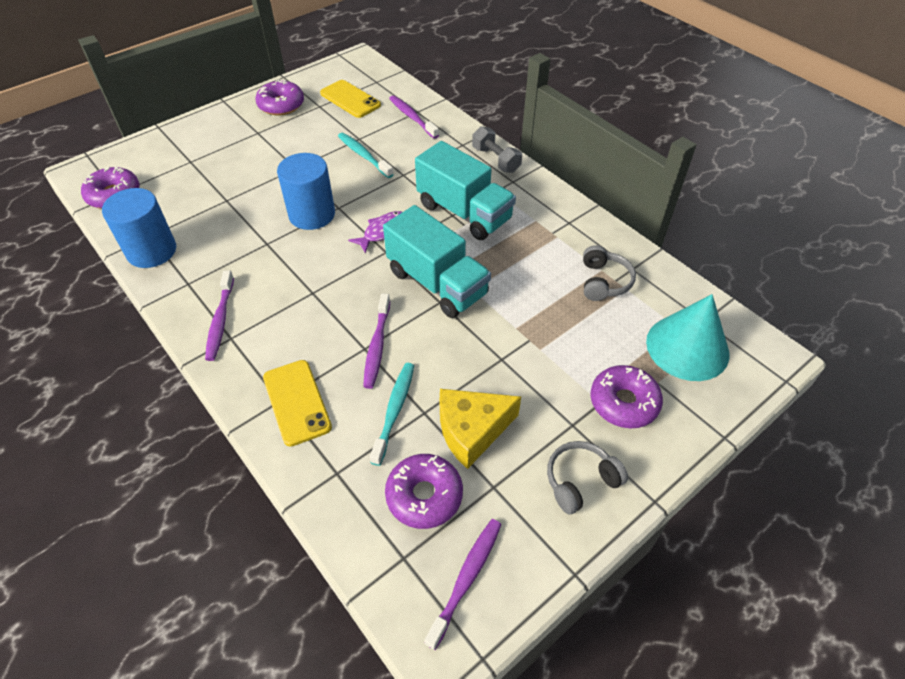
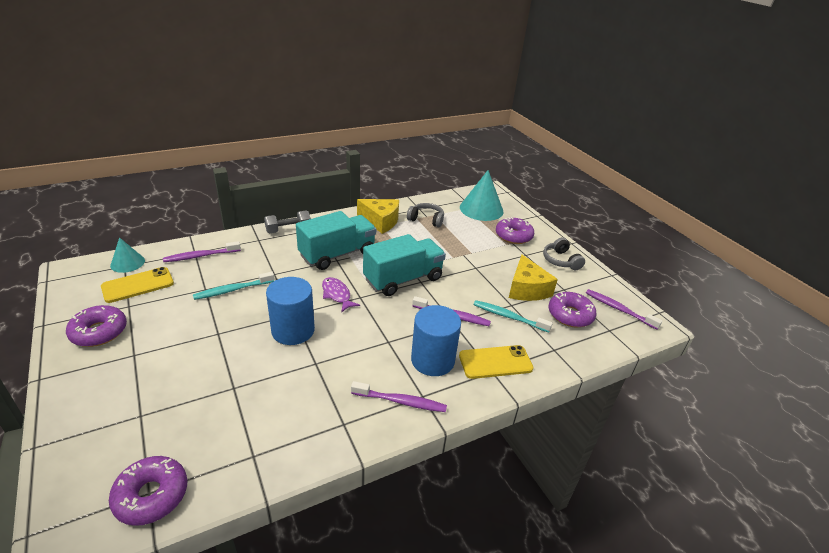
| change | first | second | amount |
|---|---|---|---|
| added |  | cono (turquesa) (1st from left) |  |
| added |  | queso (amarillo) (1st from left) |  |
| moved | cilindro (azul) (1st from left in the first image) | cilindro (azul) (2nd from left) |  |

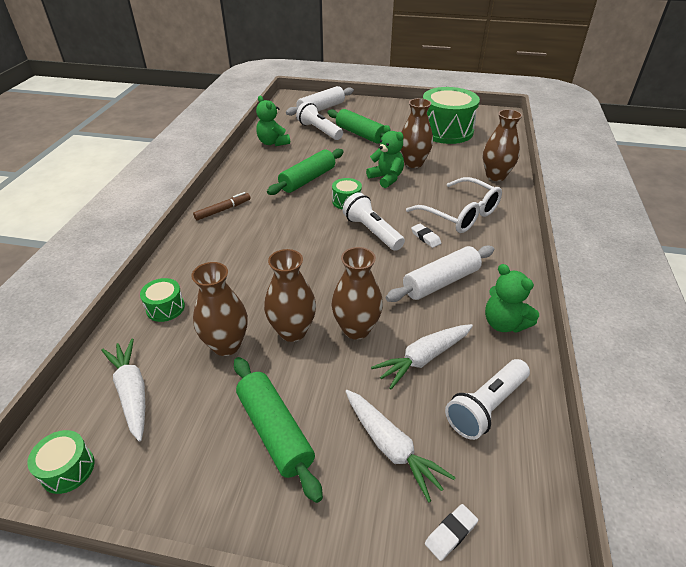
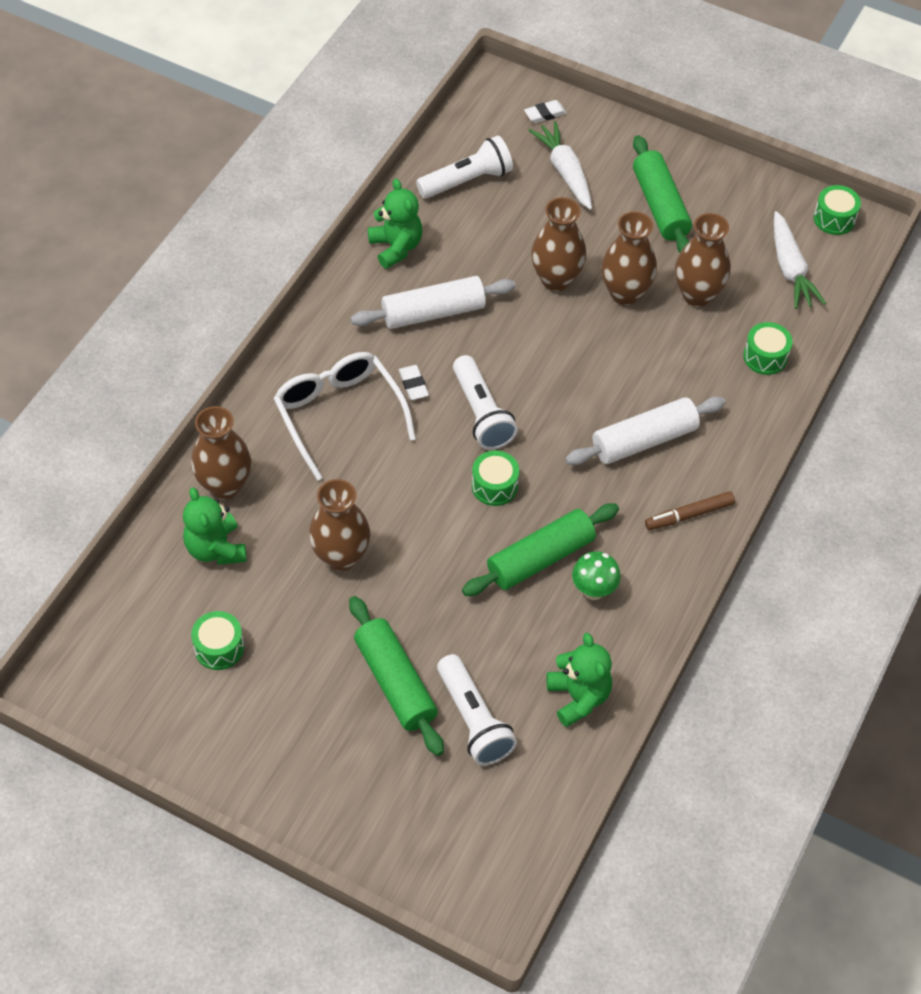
| change | first | second | amount |
|---|---|---|---|
| removed | zanahoria (blanco) (3rd from left) |  |  |
| added |  | seta (verde) |  |
| moved | rodillo (blanco) (1st from left in the first image) | rodillo (blanco) (2nd from left) |  |
| moved | osito (verde) (2nd from left in the first image) | osito (verde) (1st from left) |  |
| resized | tambor (verde) (4th from left in the first image) | tambor (verde) (1st from left) | x0.44 |

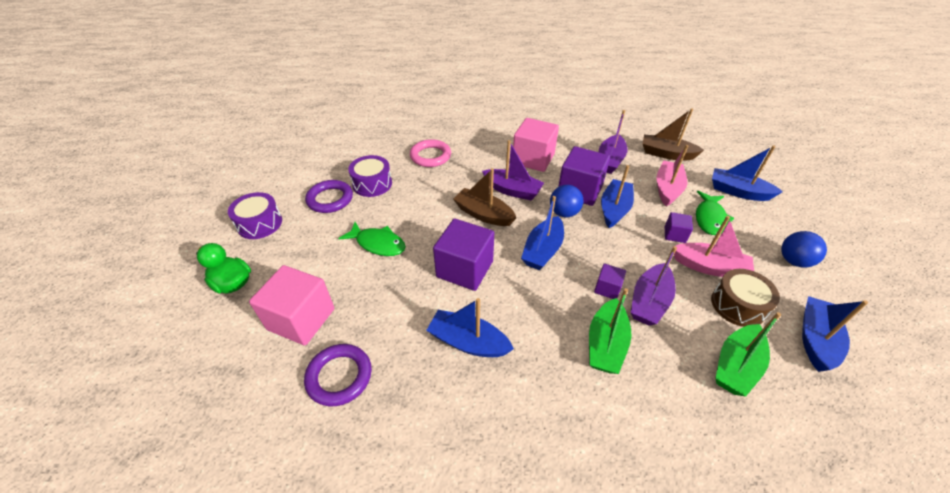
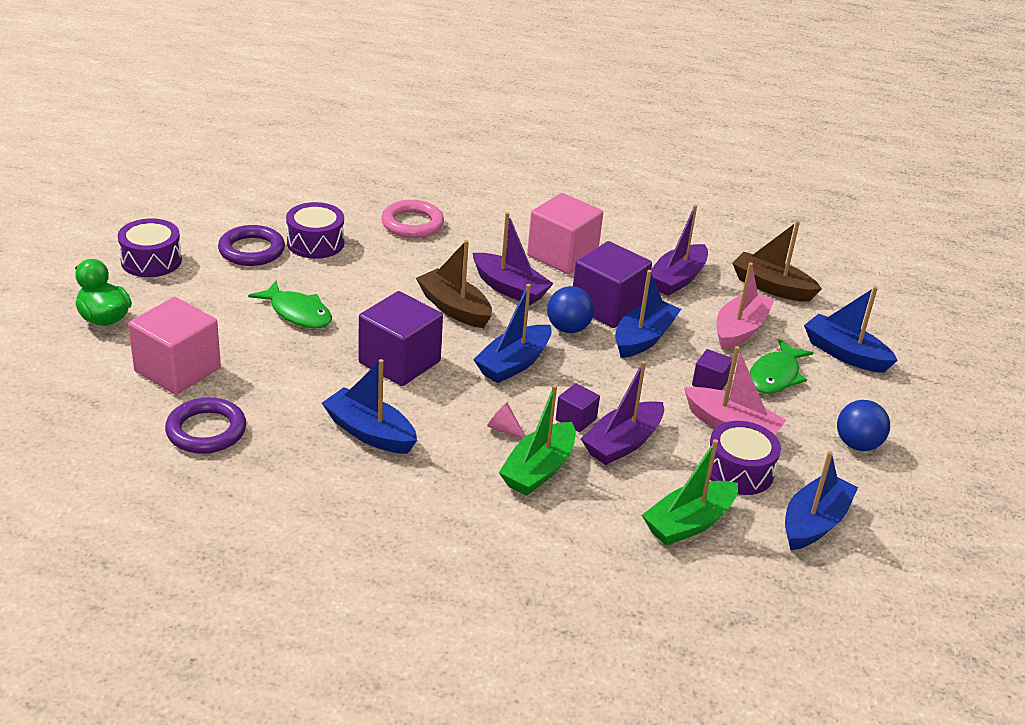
| change | first | second | amount |
|---|---|---|---|
| added |  | cono (rosa) |  |
| recoloured | tambor (marrón) | tambor (morado) (3rd from left) |  |

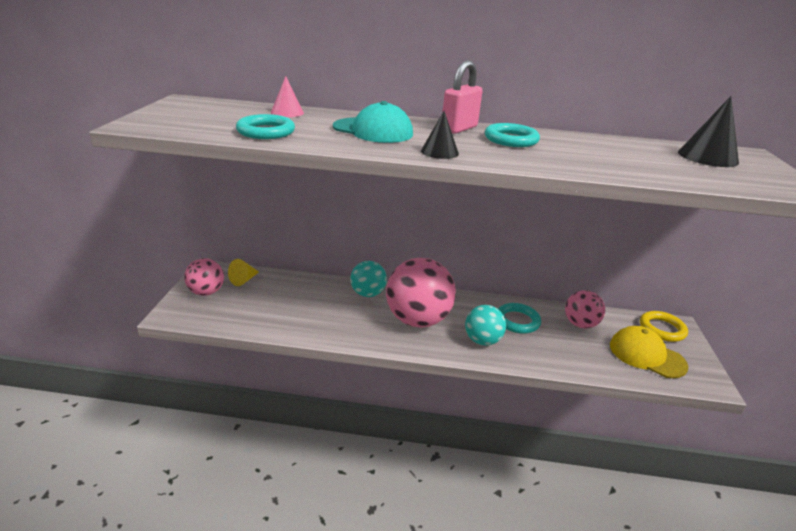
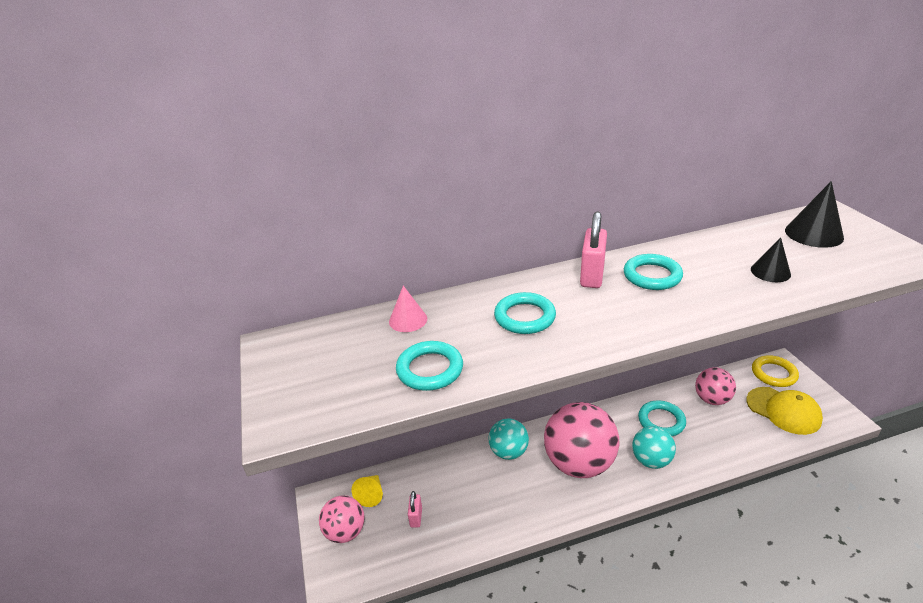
| change | first | second | amount |
|---|---|---|---|
| added |  | candado (rosa) (1st from left) |  |
| moved | cono (negro) (1st from left) |  |  |
| replaced | gorra (turquesa) | anillo (turquesa) (2nd from left) |  |
| turned | gorra (amarillo) |  | 150 degrees counterclockwise |

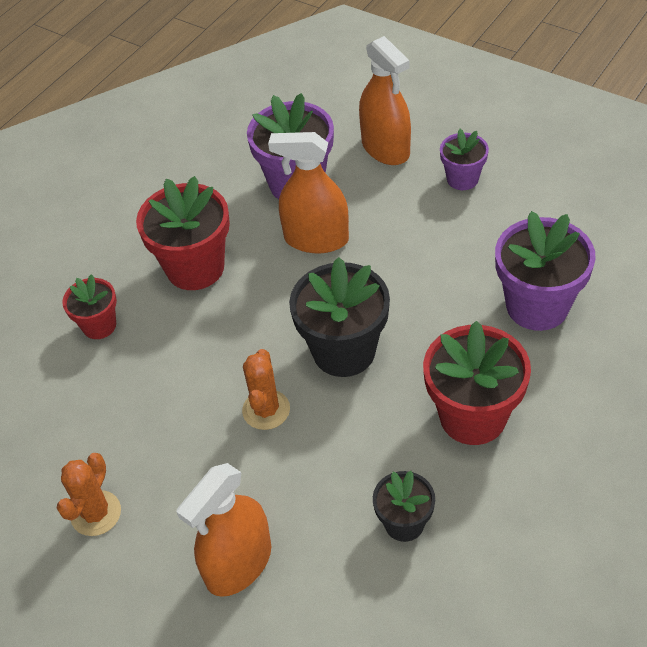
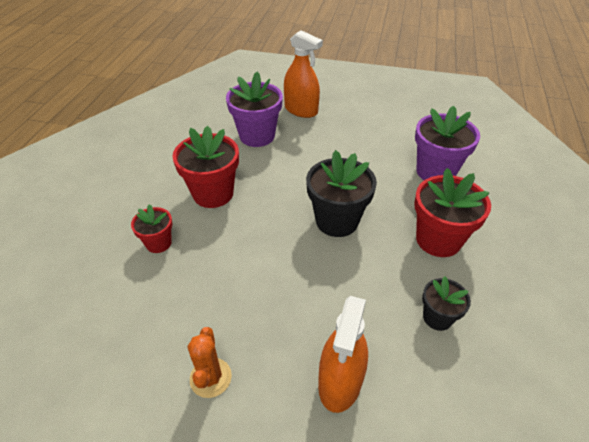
| change | first | second | amount |
|---|---|---|---|
| removed | cactus (naranja) (2nd from left) |  |  |
| removed | pulverizador (naranja) (2nd from left) |  |  |
| removed | maceta (morado) (2nd from left) |  |  |

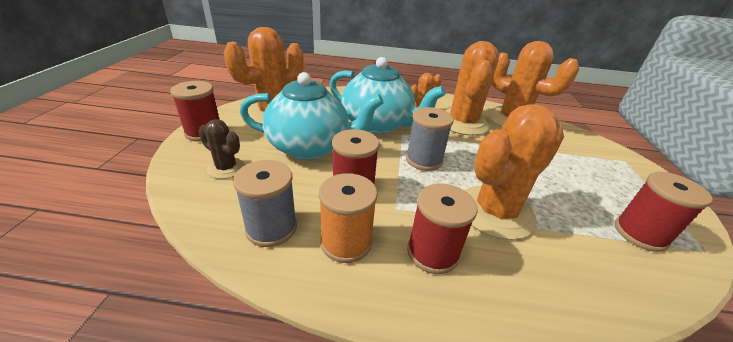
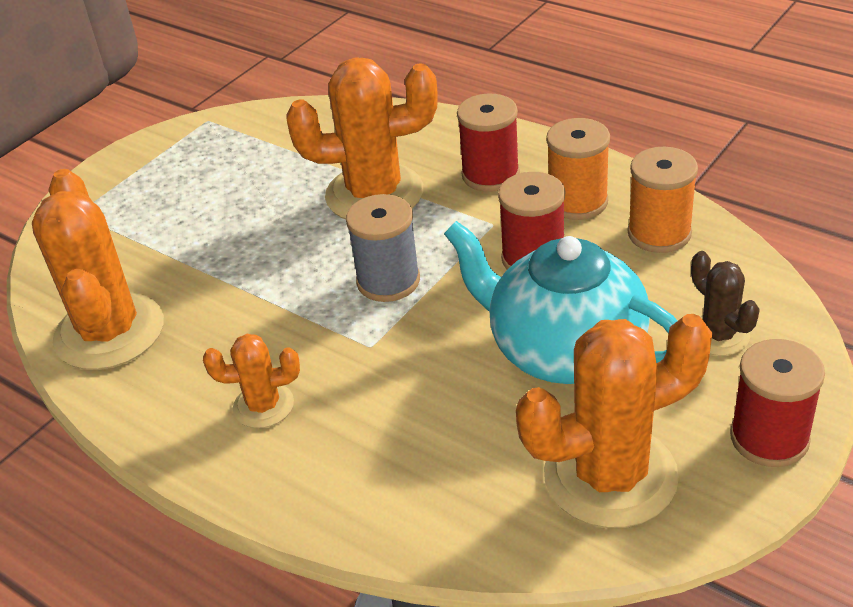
| change | first | second | amount |
|---|---|---|---|
| removed | tetera (turquesa) (2nd from left) |  |  |
| removed | cactus (naranja) (3rd from left) |  |  |
| removed | carrete (rojo) (4th from left) |  |  |
| recoloured | carrete (gris) (1st from left) | carrete (naranja) (2nd from left) |  |

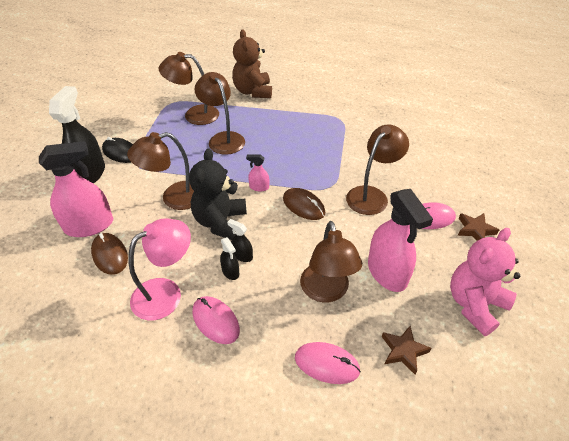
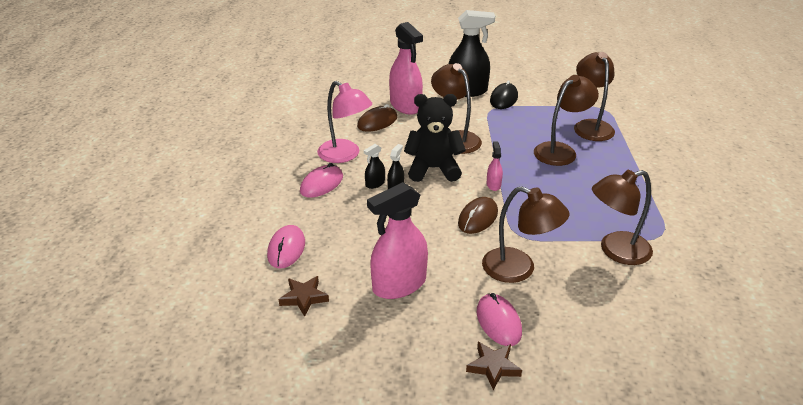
| change | first | second | amount |
|---|---|---|---|
| removed | osito (marrón) |  |  |
| removed | osito (rosa) |  |  |
| moved | lámpara (marrón) (4th from left in the first image) | lámpara (marrón) (5th from left) |  |

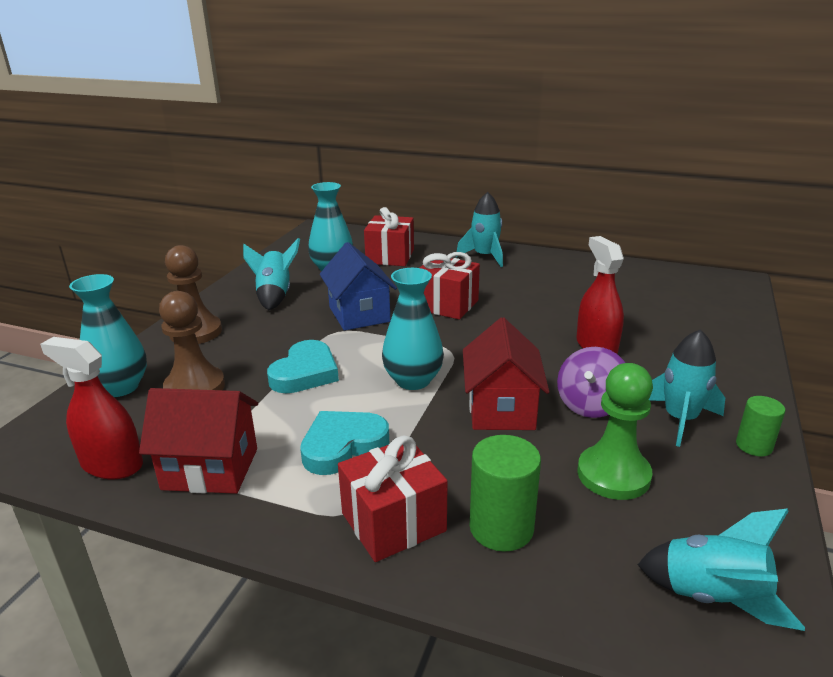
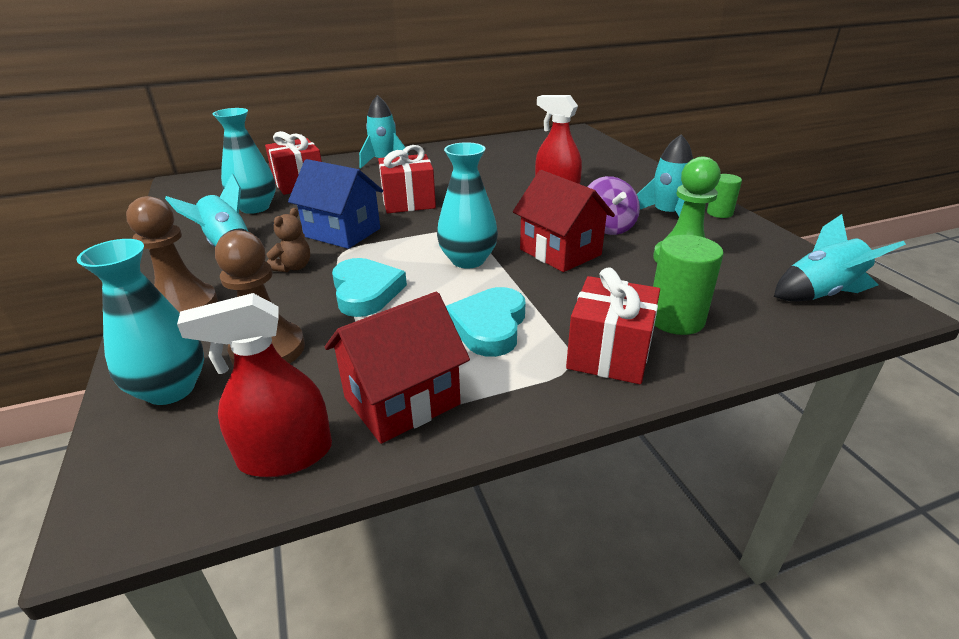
| change | first | second | amount |
|---|---|---|---|
| added |  | osito (marrón) |  |

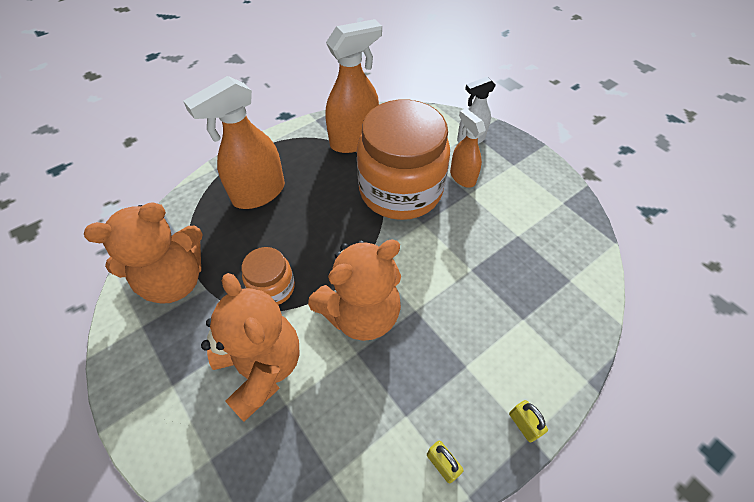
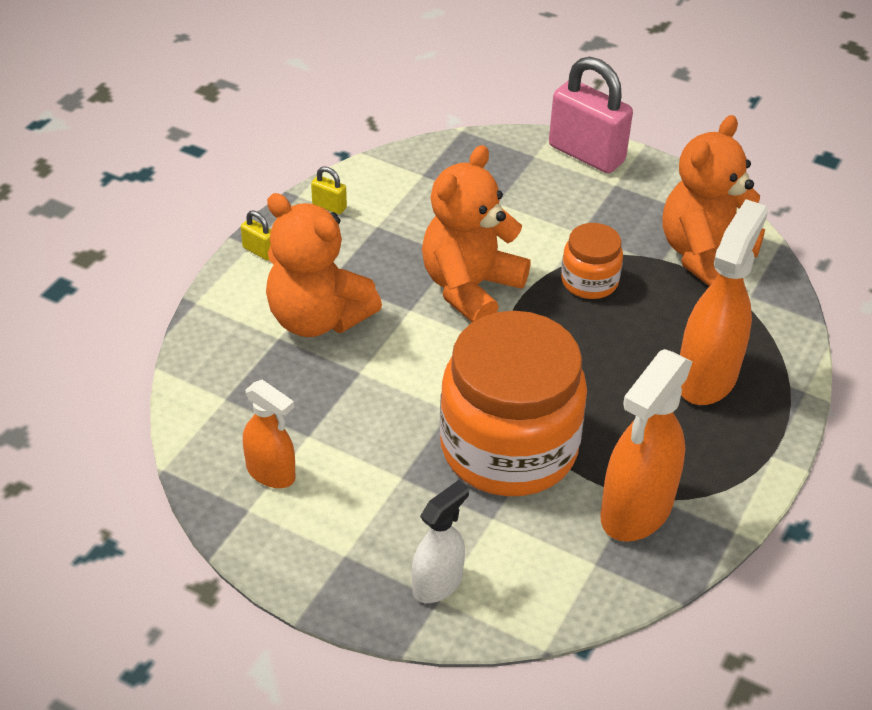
| change | first | second | amount |
|---|---|---|---|
| added |  | candado (rosa) |  |
| moved | osito (naranja) (2nd from left in the first image) | osito (naranja) (1st from left) |  |
| moved | pulverizador (naranja) (3rd from left in the first image) | pulverizador (naranja) (1st from left) |  |

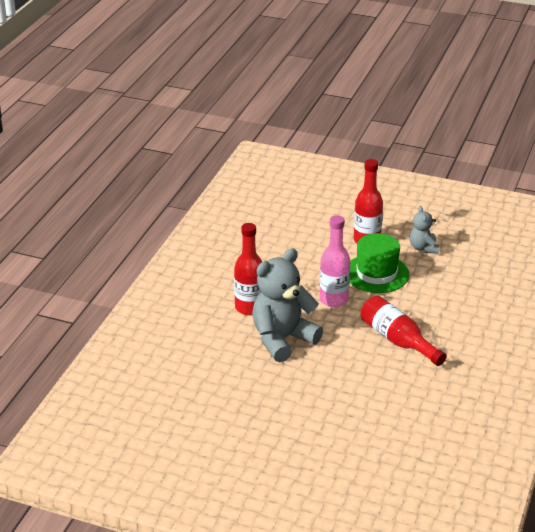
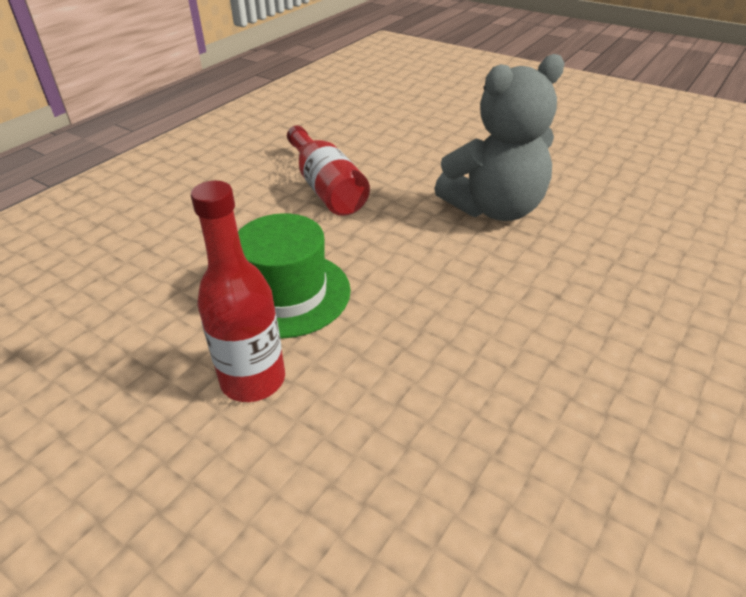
| change | first | second | amount |
|---|---|---|---|
| removed | botella (rojo) (1st from left) |  |  |
| removed | botella (rosa) |  |  |
| removed | osito (gris) (2nd from left) |  |  |

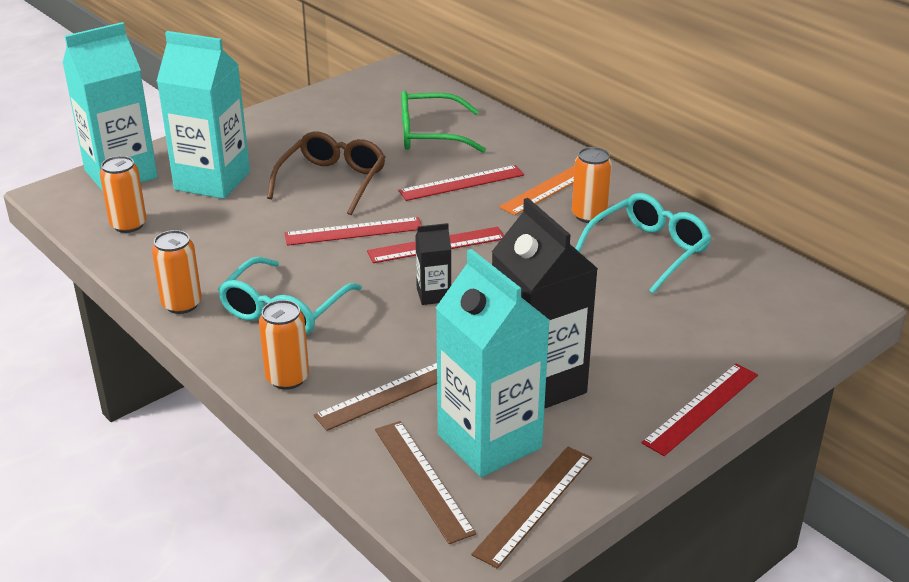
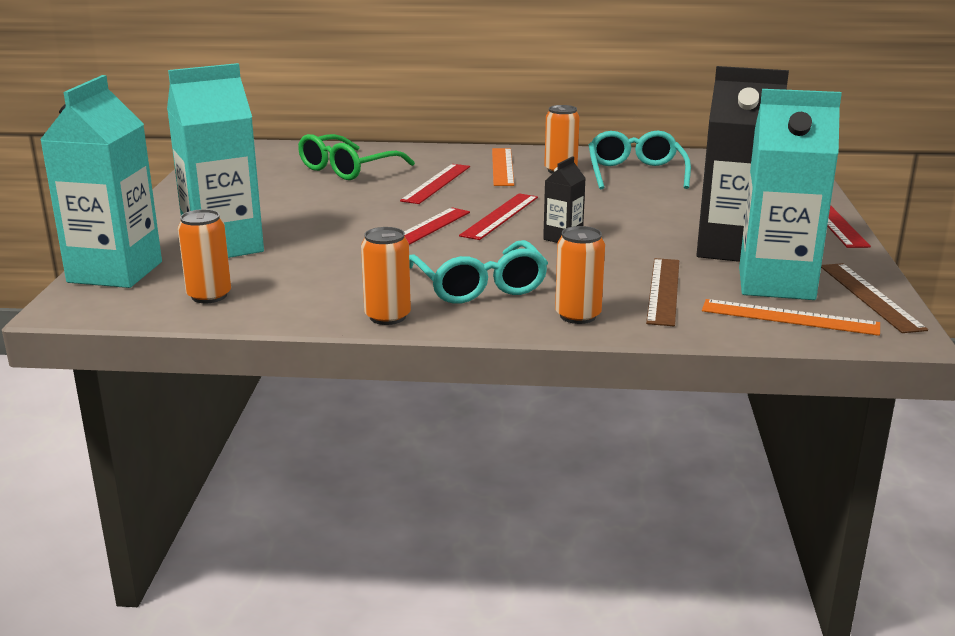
| change | first | second | amount |
|---|---|---|---|
| removed | gafas (marrón) |  |  |
| recoloured | regla (marrón) (2nd from left) | regla (naranja) (2nd from left) |  |

